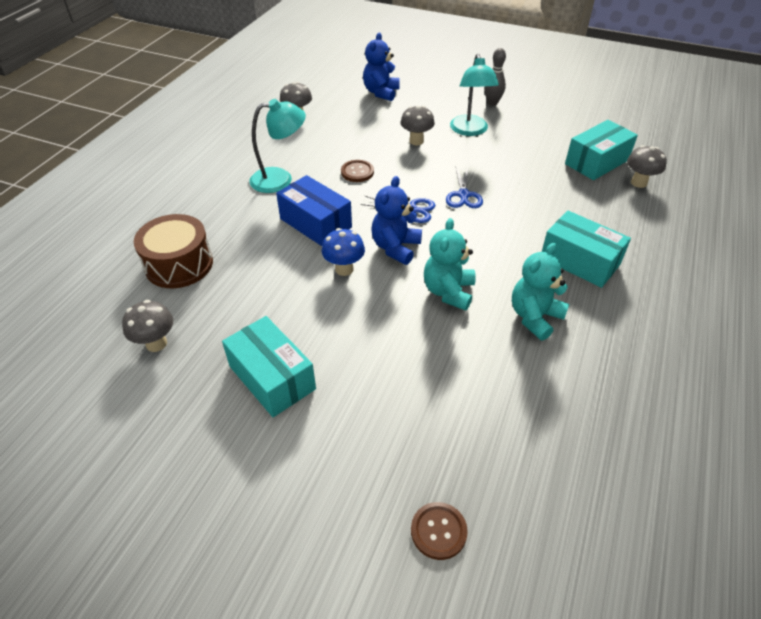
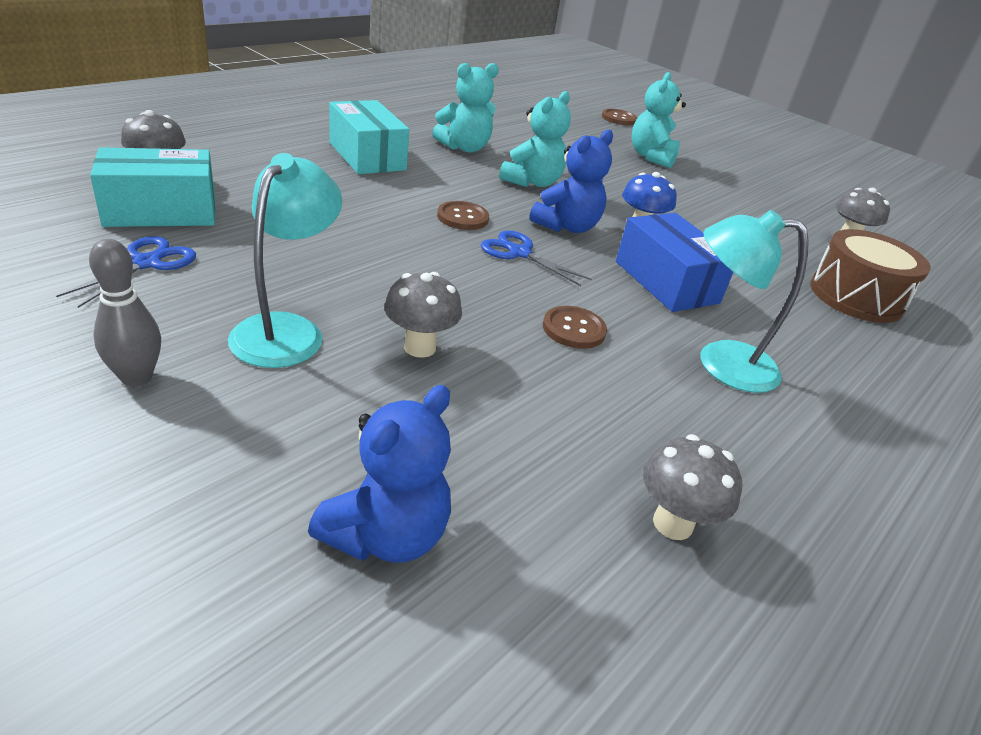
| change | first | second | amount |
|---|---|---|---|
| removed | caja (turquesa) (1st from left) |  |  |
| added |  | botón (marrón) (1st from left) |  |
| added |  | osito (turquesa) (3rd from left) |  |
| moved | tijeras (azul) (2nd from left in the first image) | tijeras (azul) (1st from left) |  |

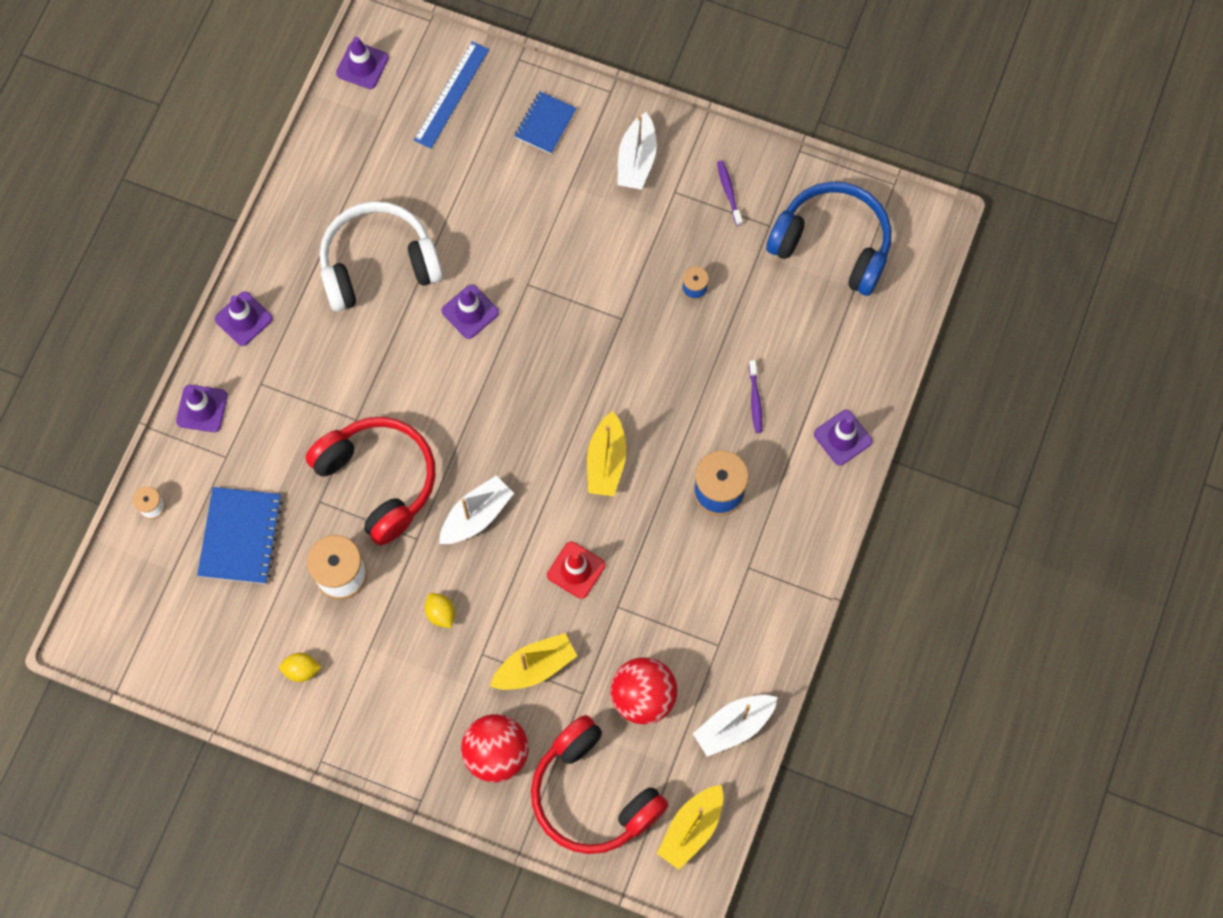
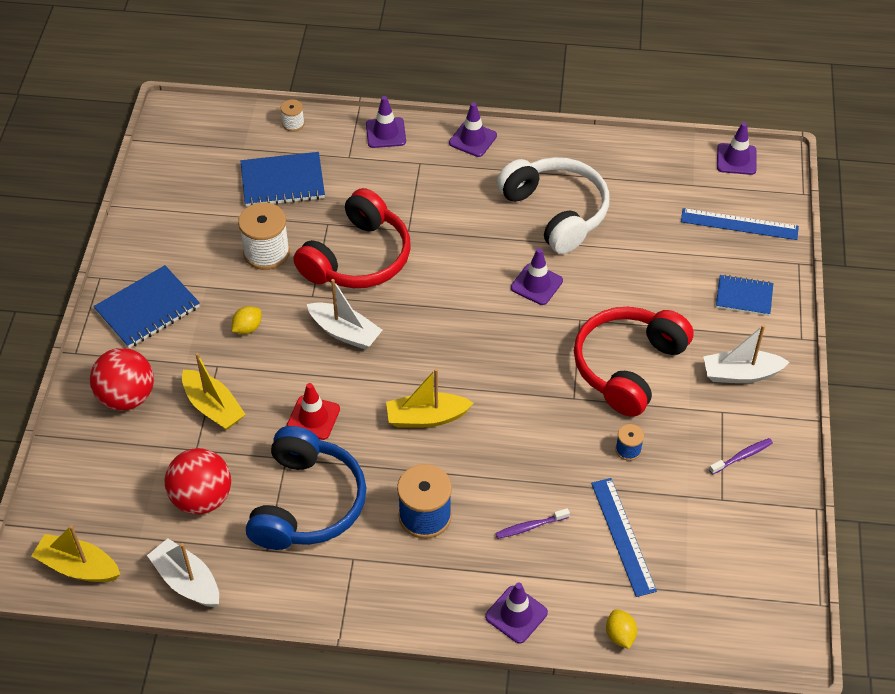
| change | first | second | amount |
|---|---|---|---|
| added |  | cuaderno (azul) (1st from left) |  |
| added |  | regla (azul) (1st from left) |  |
| moved | limón (amarillo) (1st from left in the first image) | limón (amarillo) (2nd from left) |  |
| moved | auriculares (rojo) (2nd from left) |  |  |
| moved | auriculares (azul) |  |  |

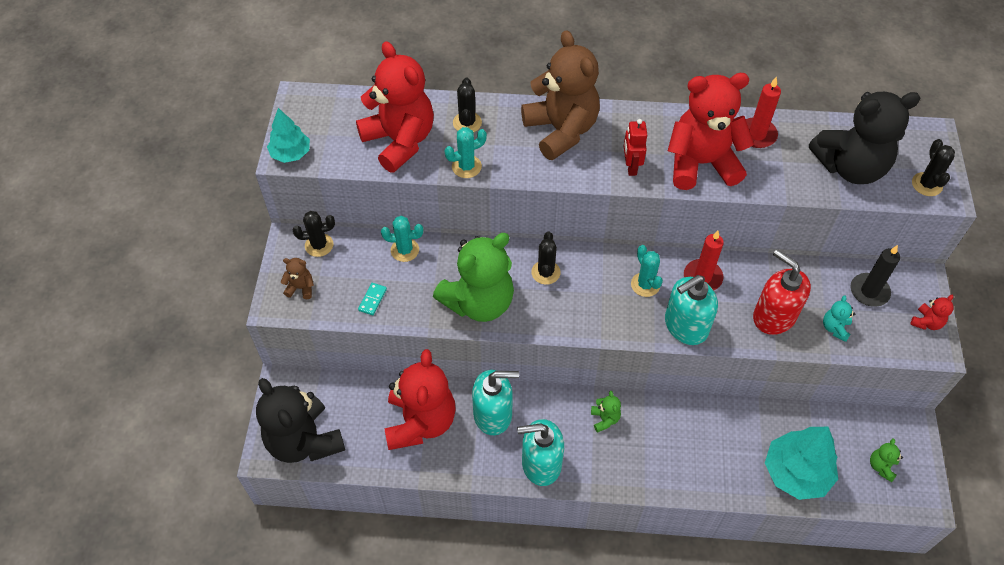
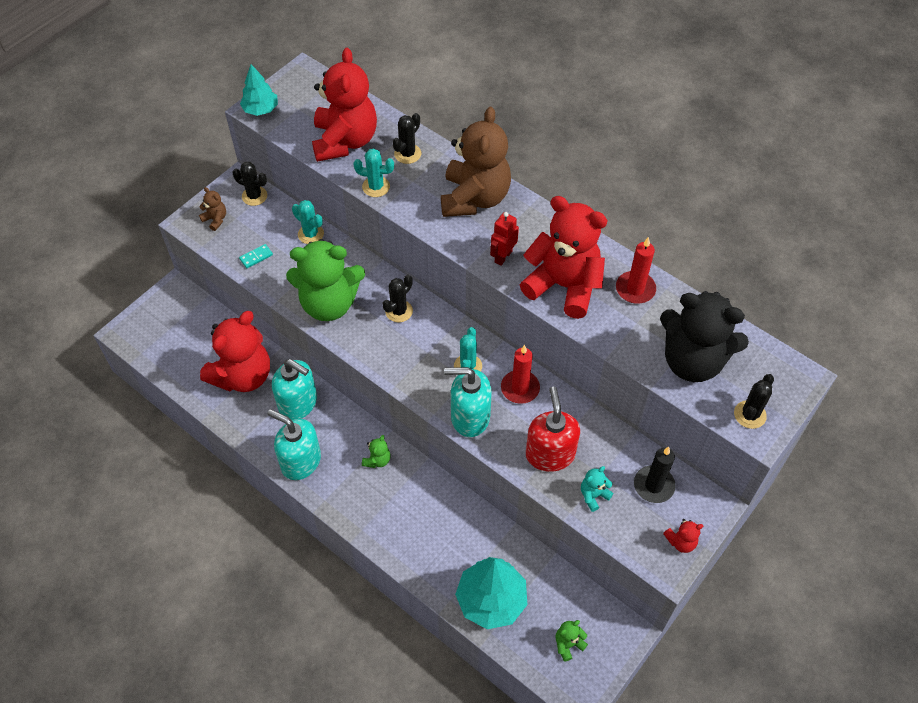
| change | first | second | amount |
|---|---|---|---|
| removed | osito (negro) (1st from left) |  |  |

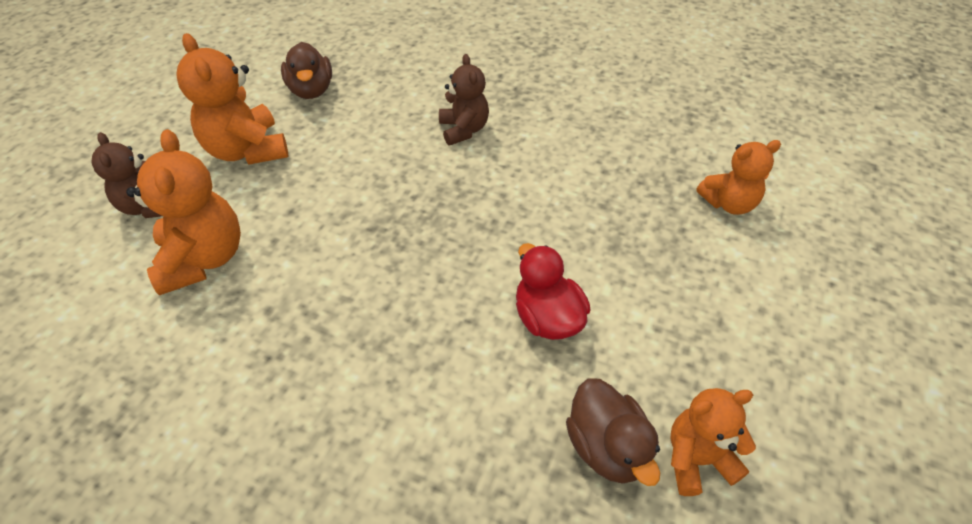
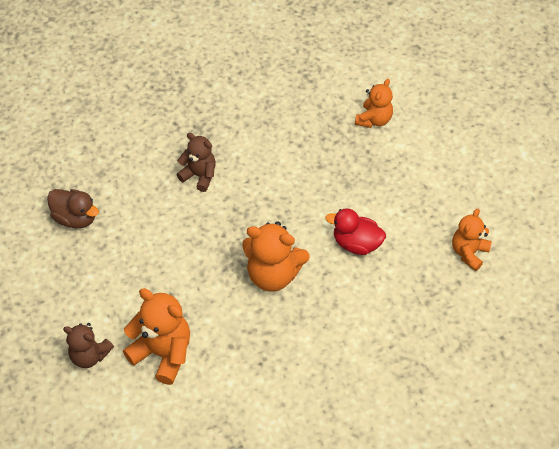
| change | first | second | amount |
|---|---|---|---|
| removed | pato (marrón) (2nd from left) |  |  |
| moved | osito (naranja) (2nd from left) |  |  |

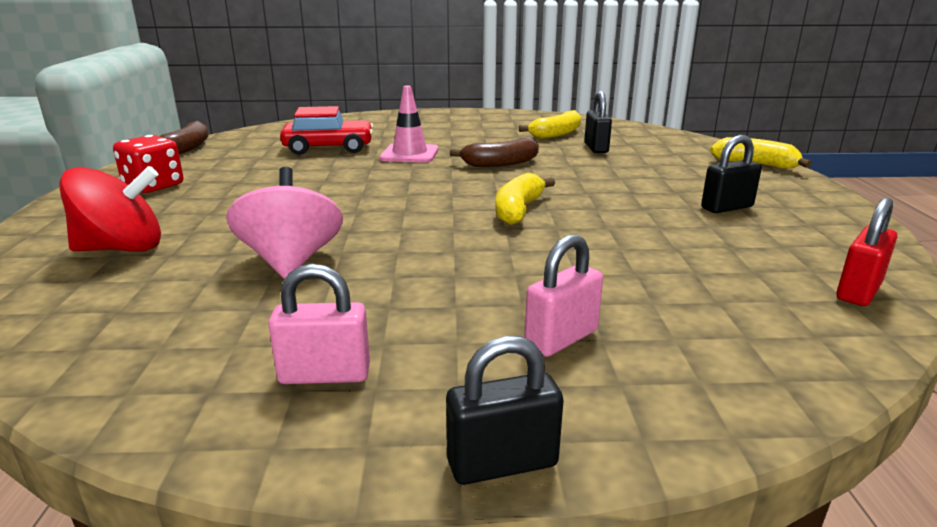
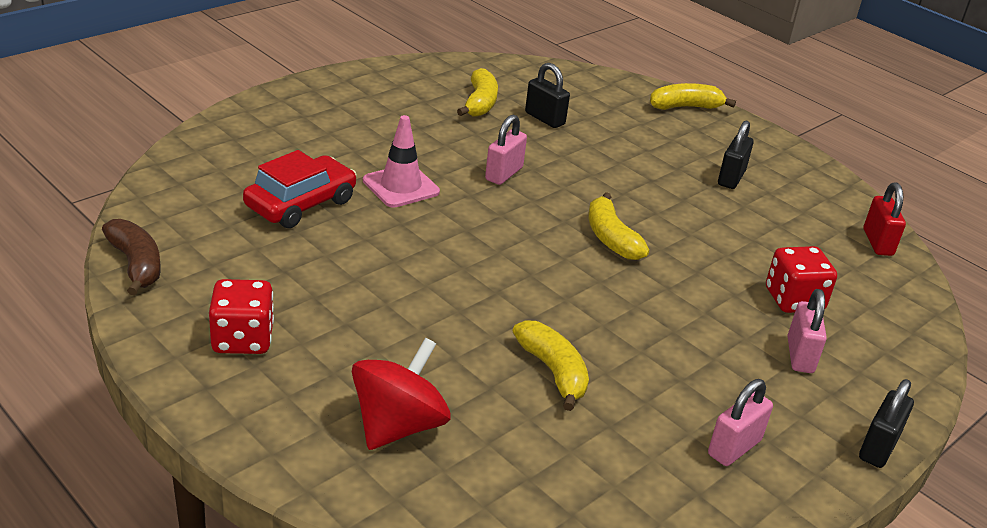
| change | first | second | amount |
|---|---|---|---|
| added |  | dado (rojo) (2nd from left) |  |
| replaced | peonza (rosa) | plátano (amarillo) (2nd from left) |  |
| replaced | plátano (marrón) (2nd from left) | candado (rosa) (1st from left) |  |

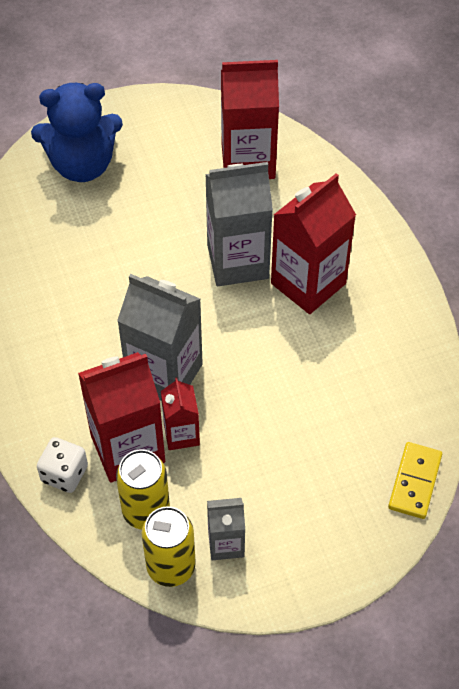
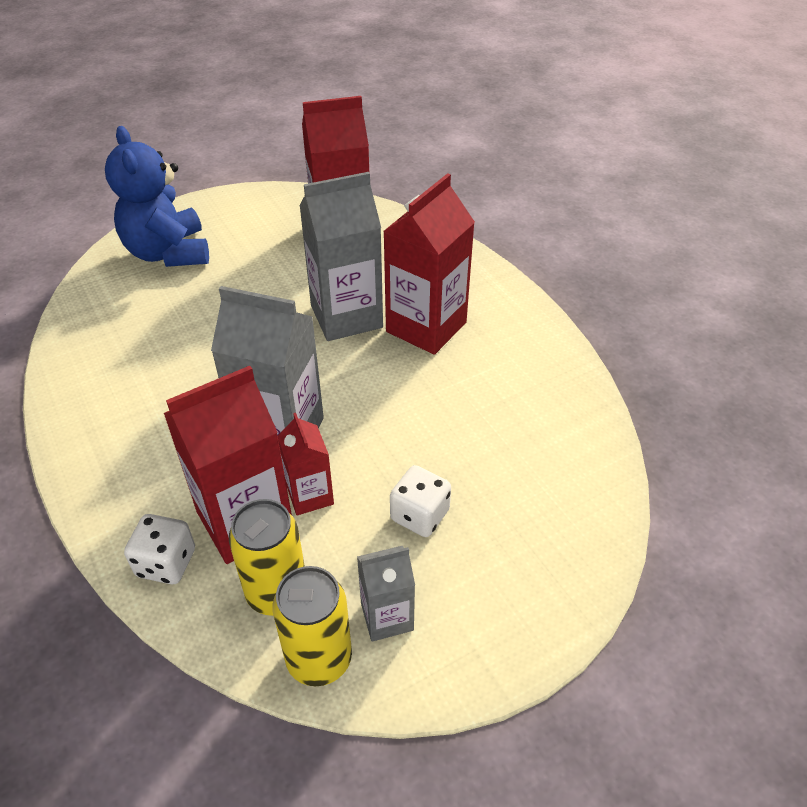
| change | first | second | amount |
|---|---|---|---|
| removed | ficha de dominó (amarillo) |  |  |
| added |  | dado (blanco) (2nd from left) |  |
| turned | osito (azul) |  | 90 degrees clockwise |

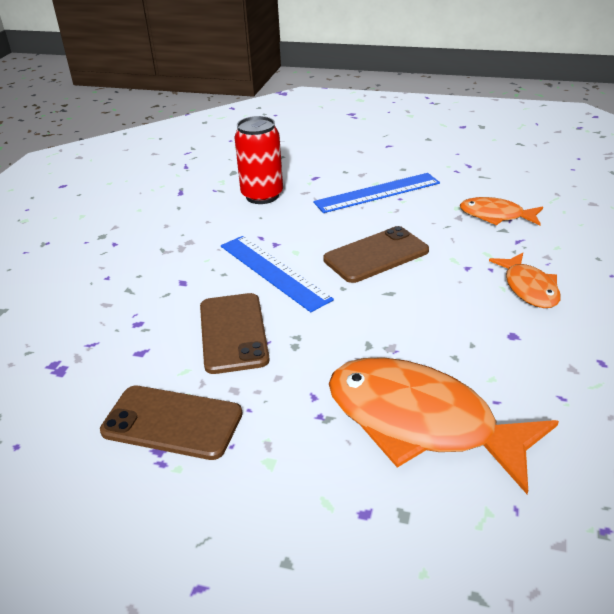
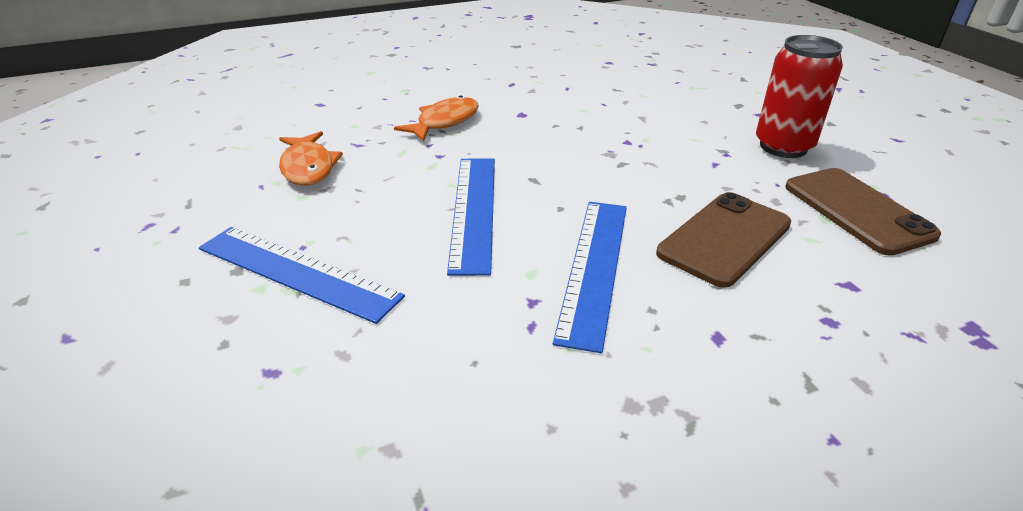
| change | first | second | amount |
|---|---|---|---|
| removed | pez (naranja) (1st from left) |  |  |
| moved | lata (rojo) |  |  |
| replaced | móvil (marrón) (3rd from left) | regla (azul) (2nd from left) |  |

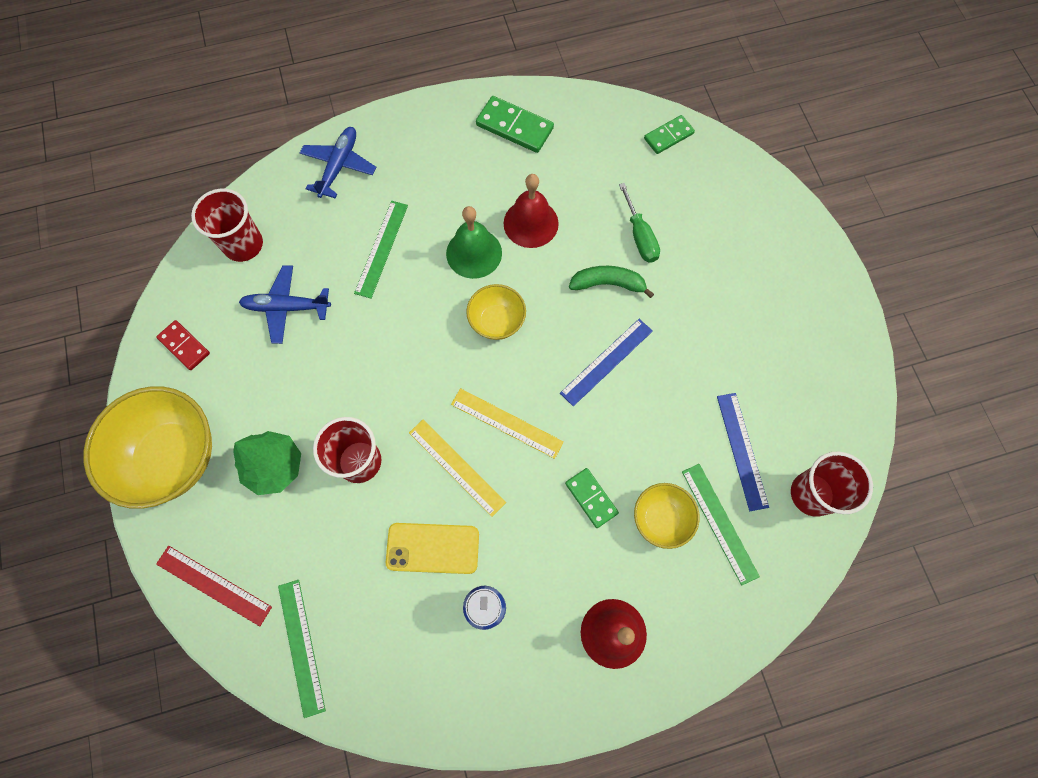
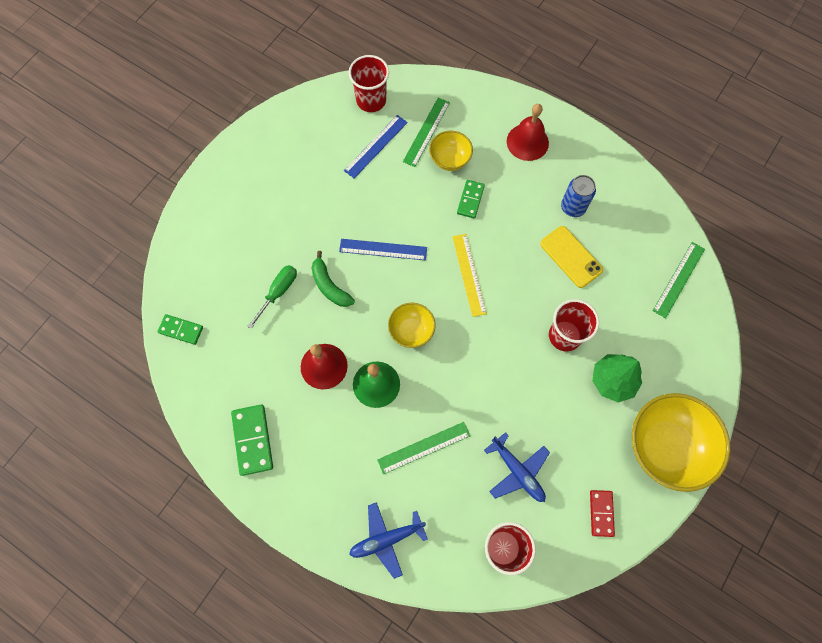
| change | first | second | amount |
|---|---|---|---|
| removed | regla (rojo) |  |  |
| removed | regla (amarillo) (1st from left) |  |  |

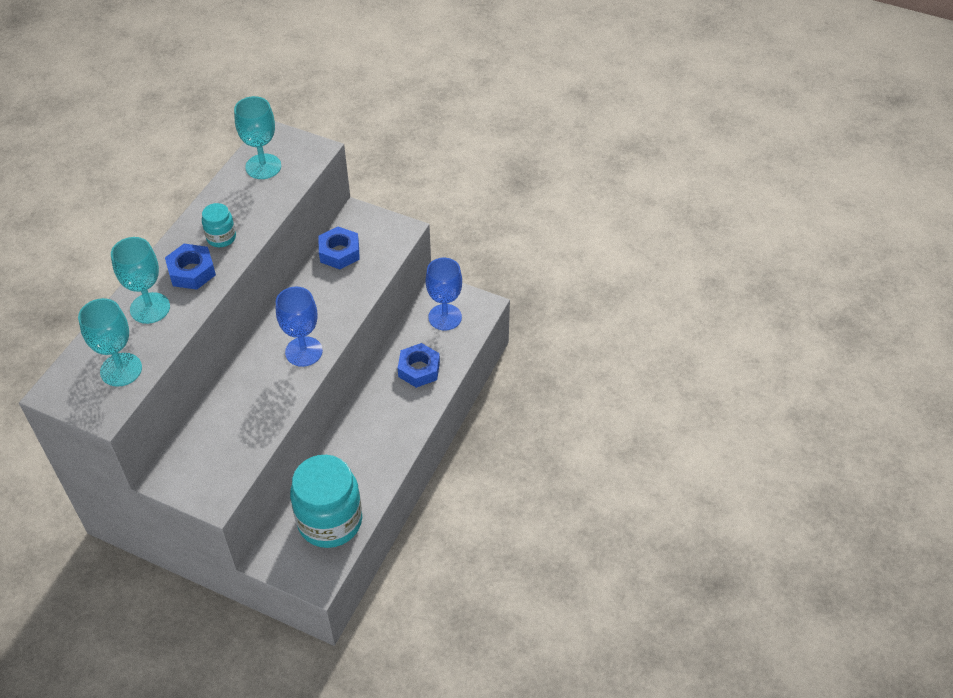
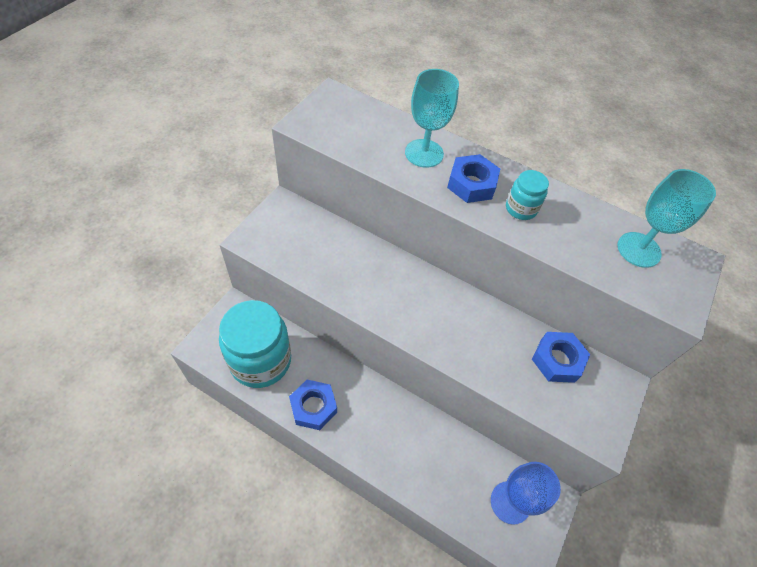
| change | first | second | amount |
|---|---|---|---|
| removed | copa (turquesa) (1st from left) |  |  |
| removed | copa (azul) (1st from left) |  |  |
| moved | tuerca (azul) (3rd from left in the first image) | tuerca (azul) (1st from left) |  |

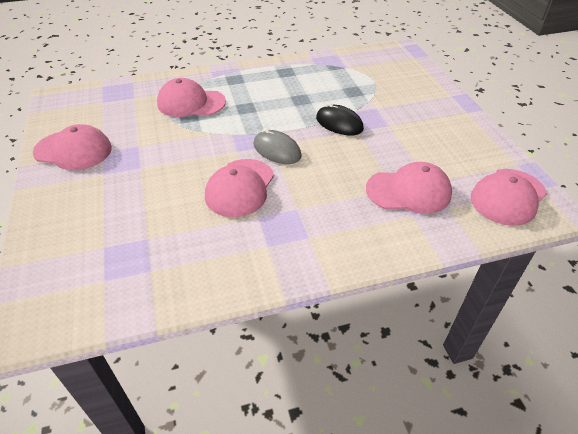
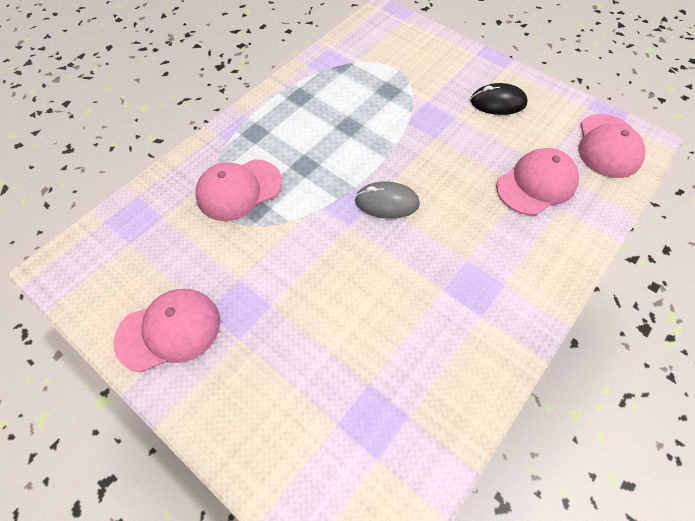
| change | first | second | amount |
|---|---|---|---|
| removed | gorra (rosa) (3rd from left) |  |  |
| moved | ratón (negro) |  |  |

